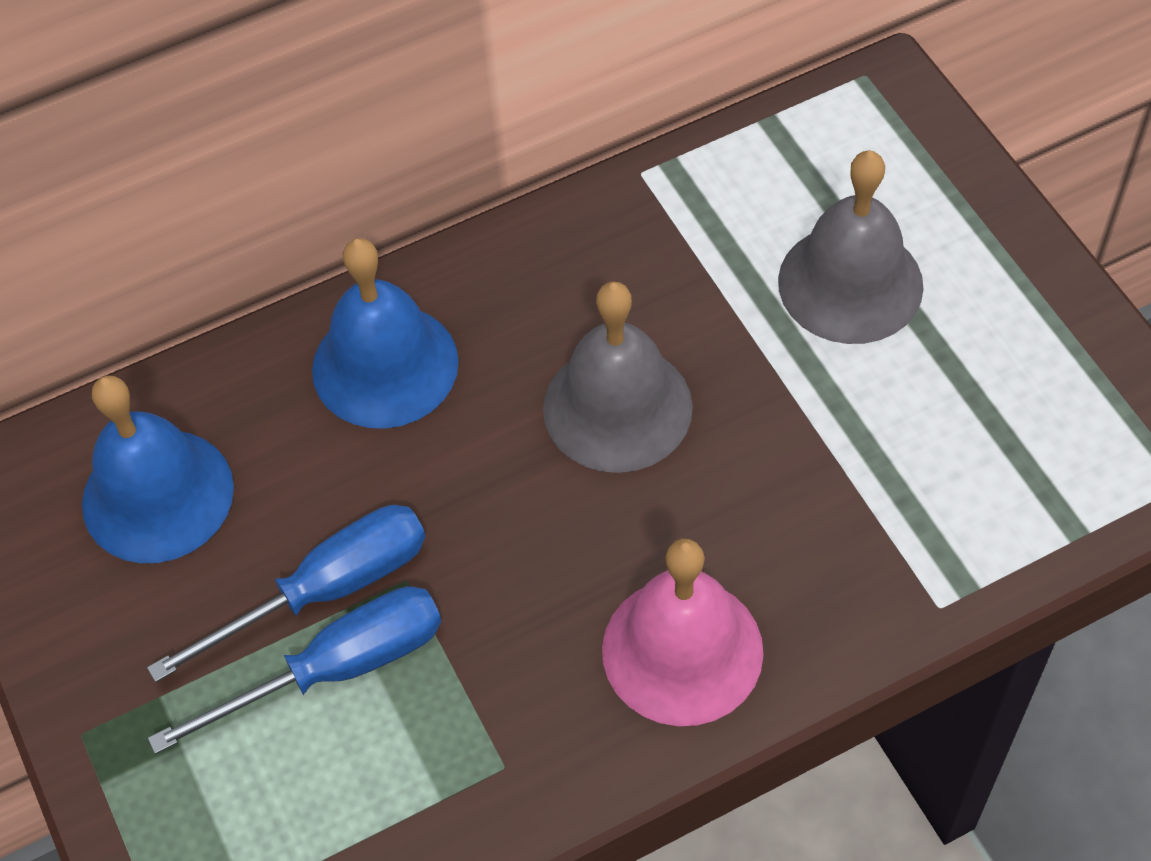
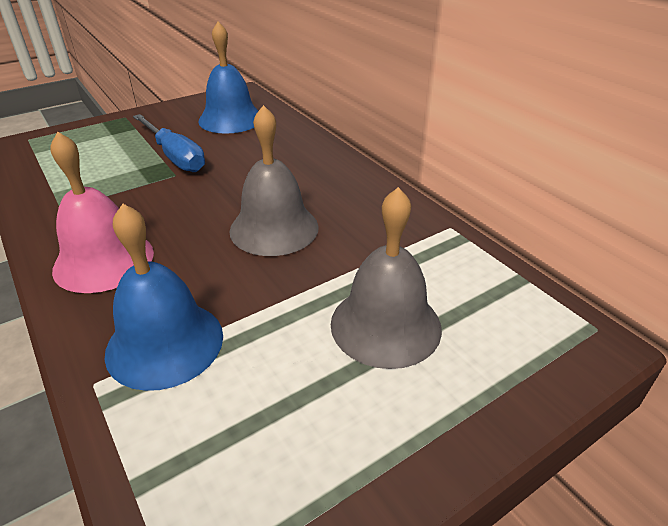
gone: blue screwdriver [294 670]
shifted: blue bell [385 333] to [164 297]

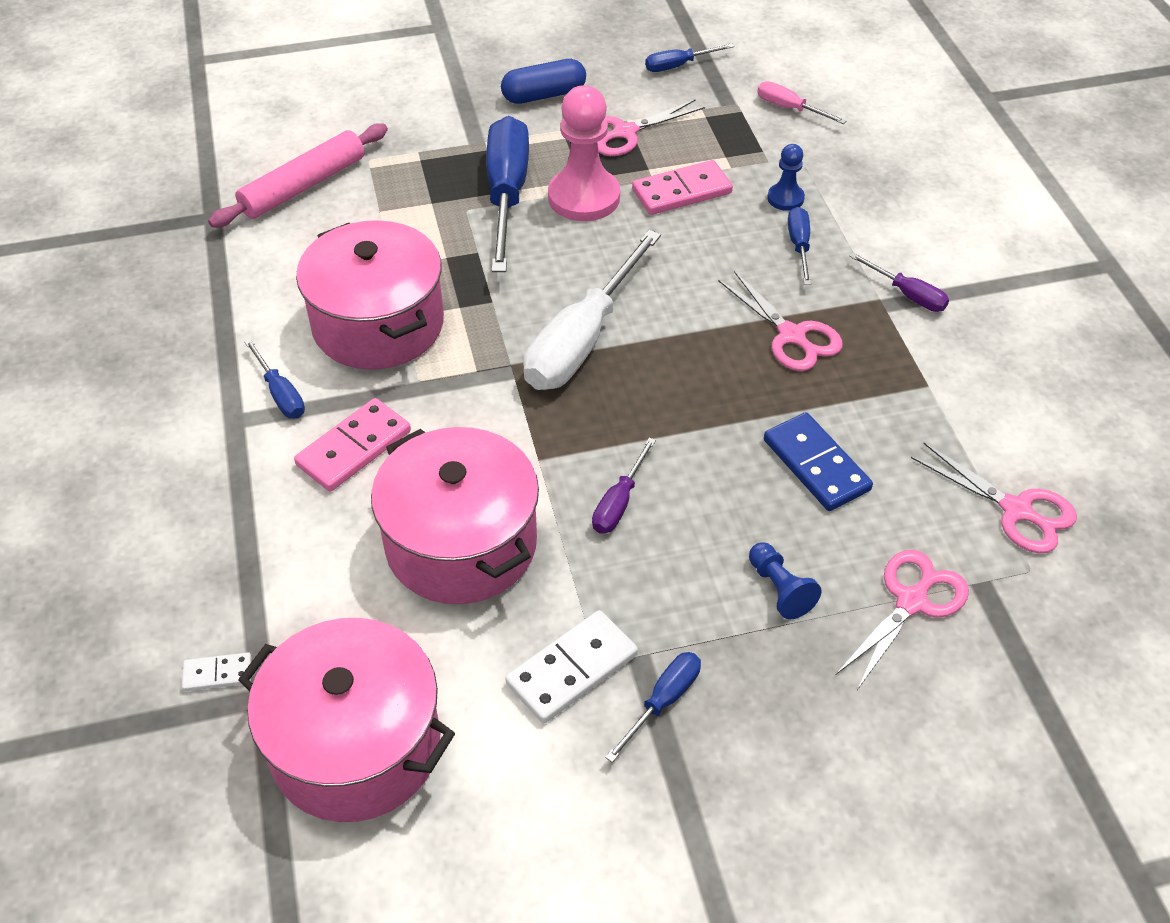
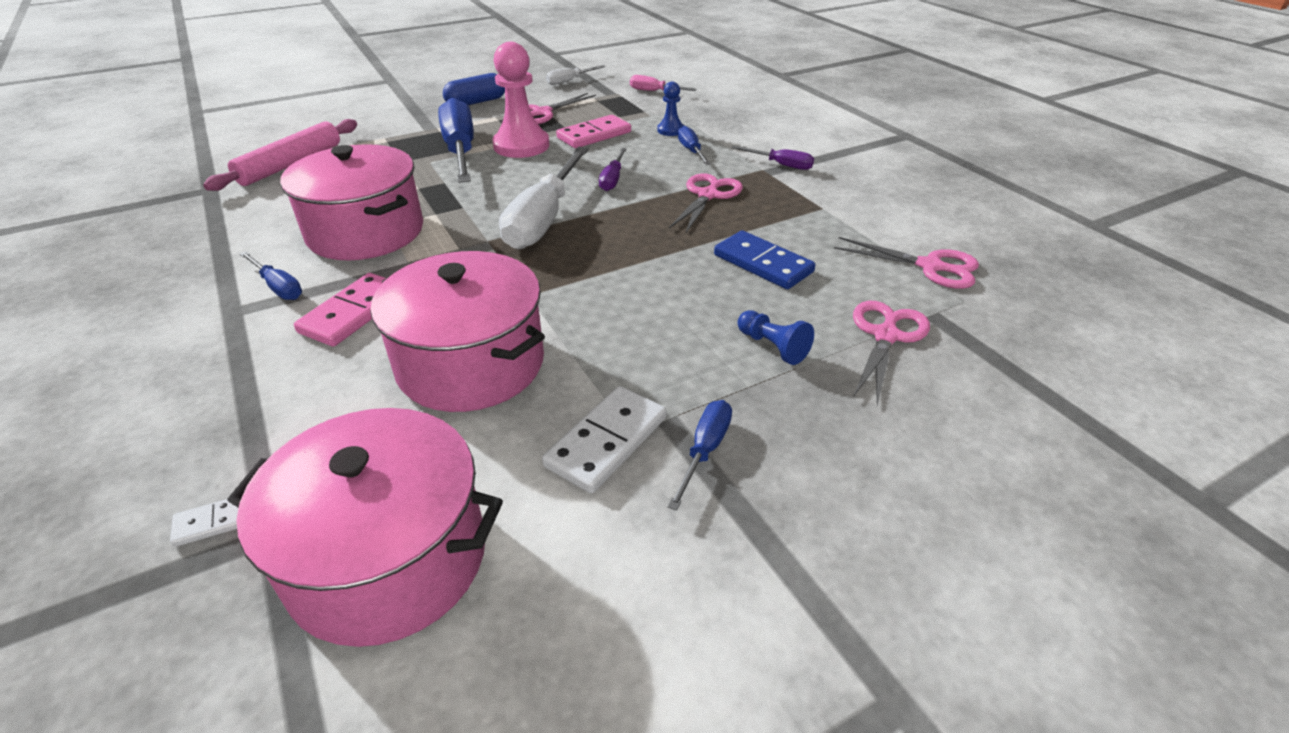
shifted: purple screwdriver [624 486] to [613 169]
repainted: blue screwdriver [689 57] to white screwdriver [576 75]
rotated: pink scissors [780 321] = [706 203] 105 degrees counterclockwise

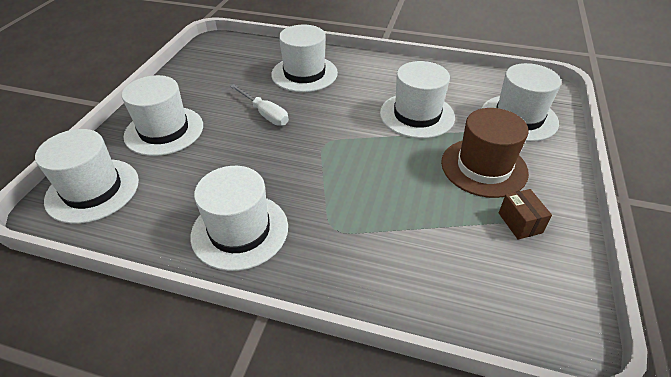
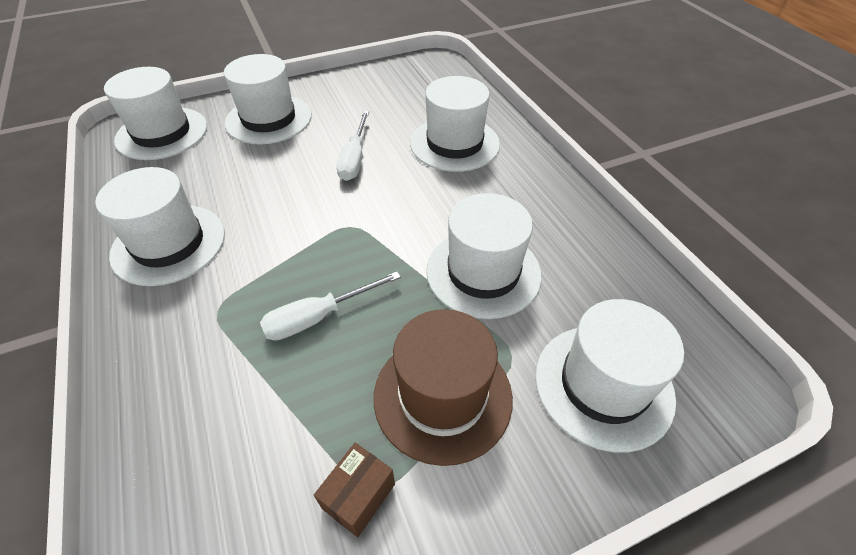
new: white screwdriver [330 306]

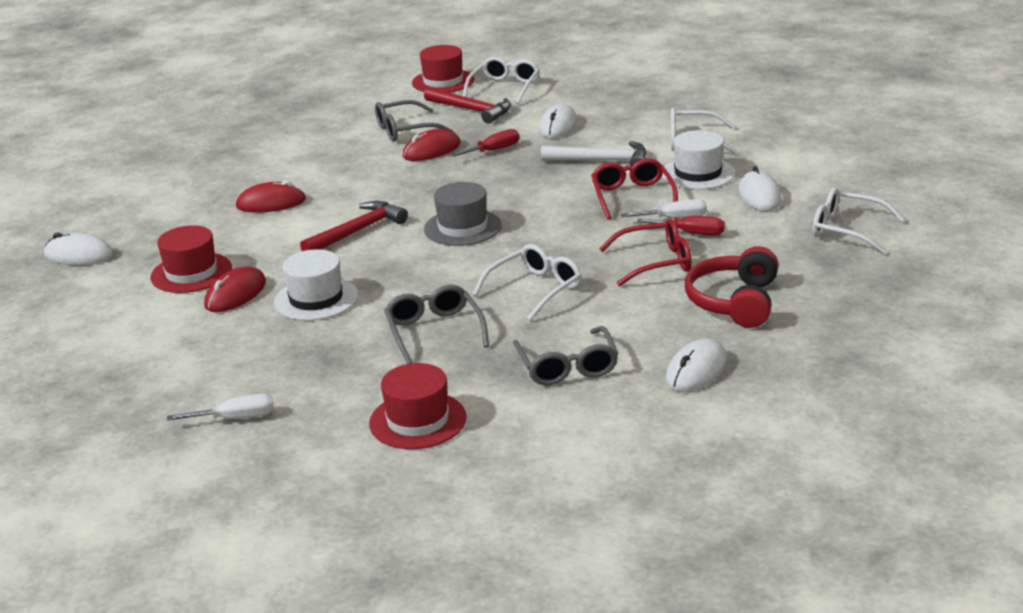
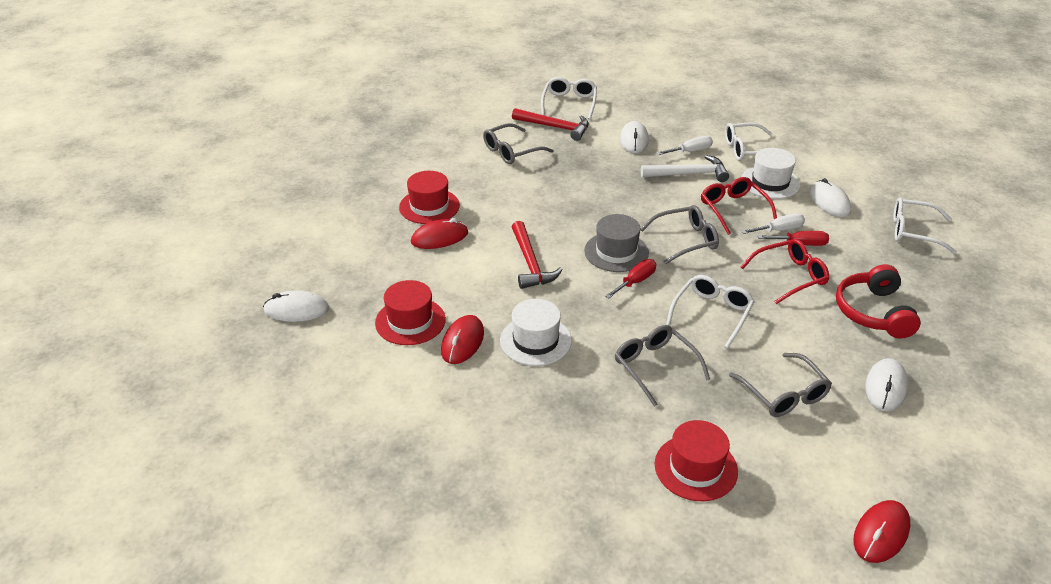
new: grey glasses [679 234]
shifted: white screwdriver [220 407] to [685 145]; red mouse [431 145] to [881 531]; red hat [443 69] to [429 197]; red screwdriver [485 143] to [630 278]
rotated: red hammer [354 226] = [537 255] 135 degrees clockwise

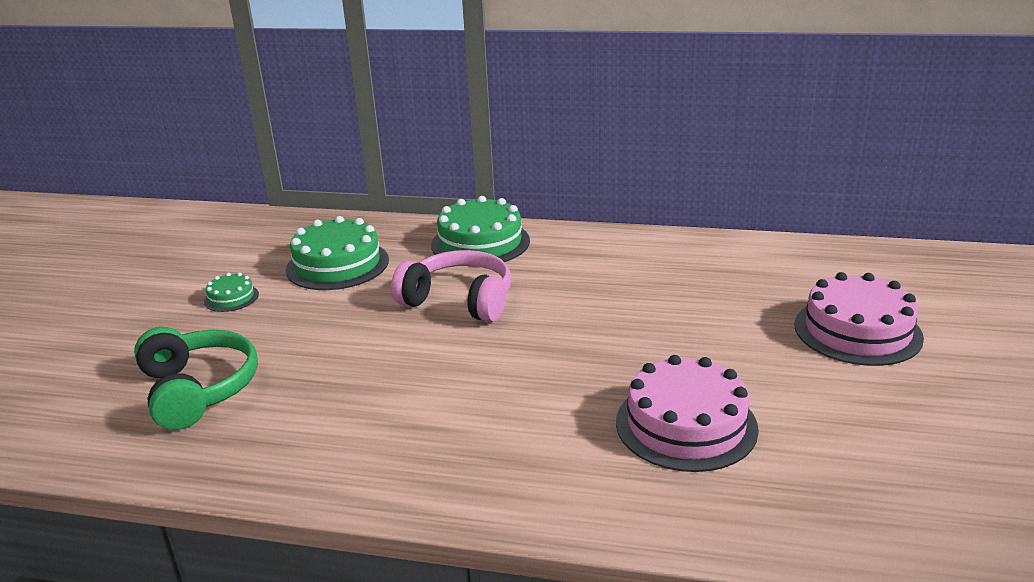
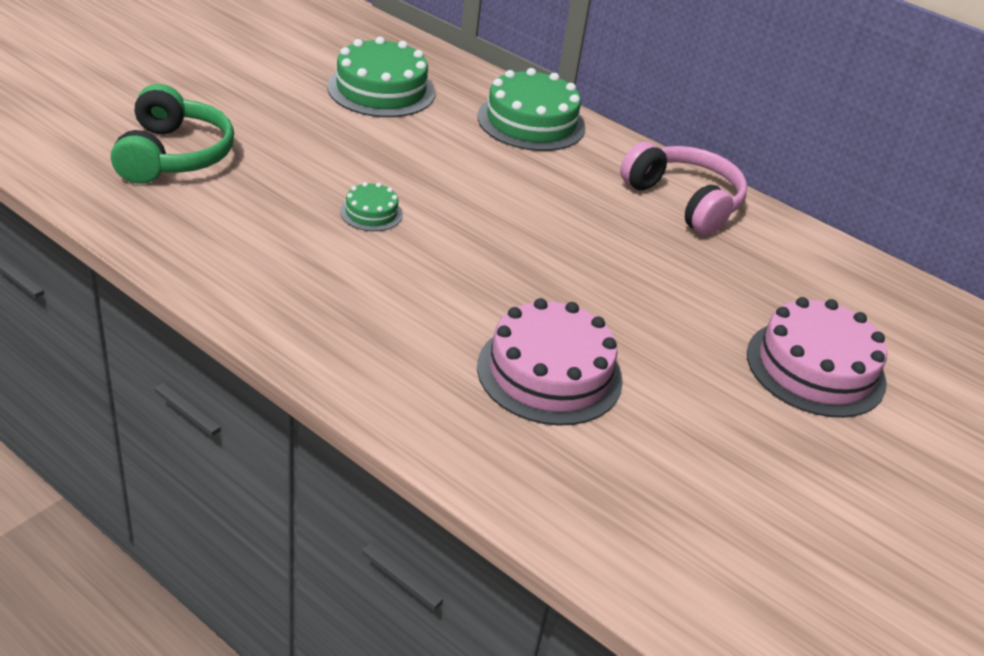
shifted: green cake [231 292] to [371 206]; pink headphones [451 286] to [683 188]

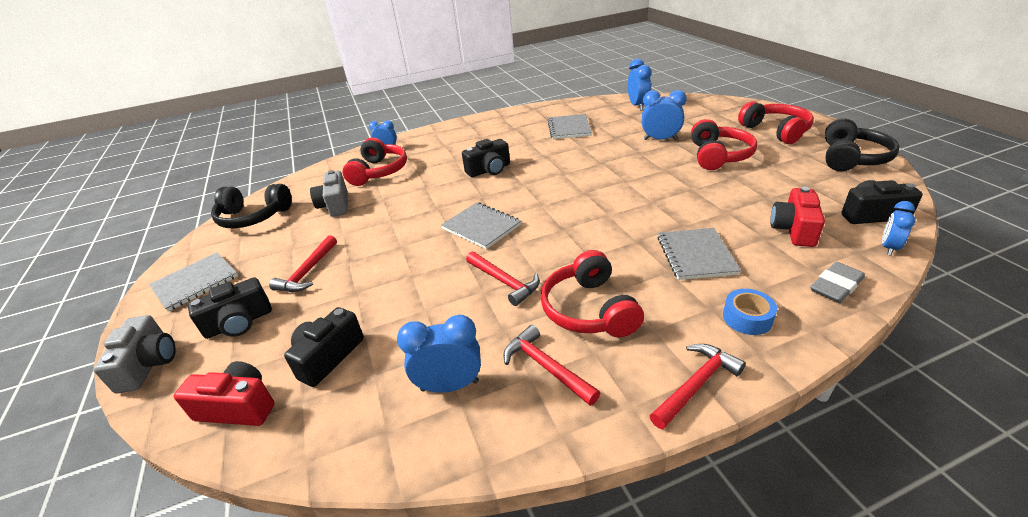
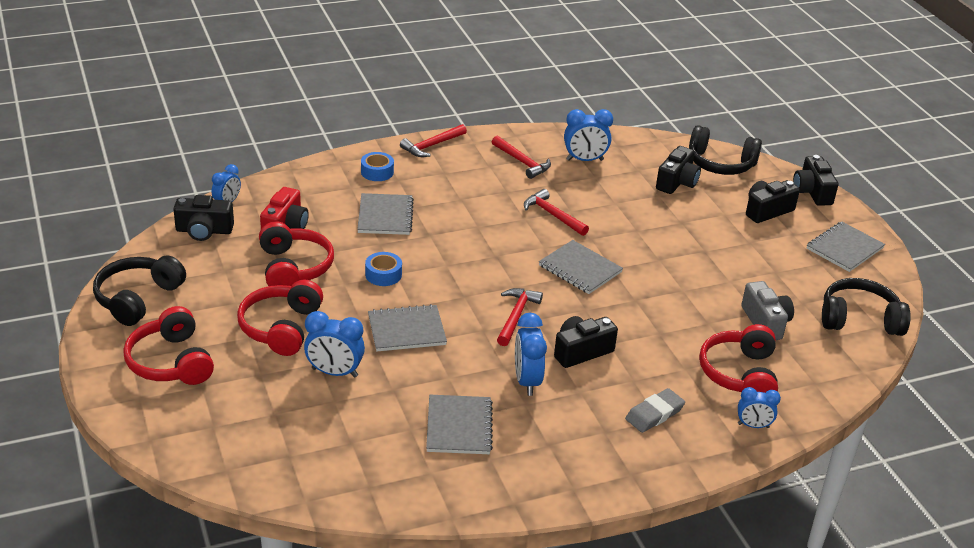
new: blue tape [383 269]; grey notebook [407 327]
shifted: red hammer [303 263] to [520 317]; red headphones [592 293] to [296 253]; blue clock [640 85] to [531 354]; grey eraser [837 282] to [655 410]
swapped: red camera [224 393] to black headphones [725 150]
repainted: grey camera [134 354] to black camera [815 180]

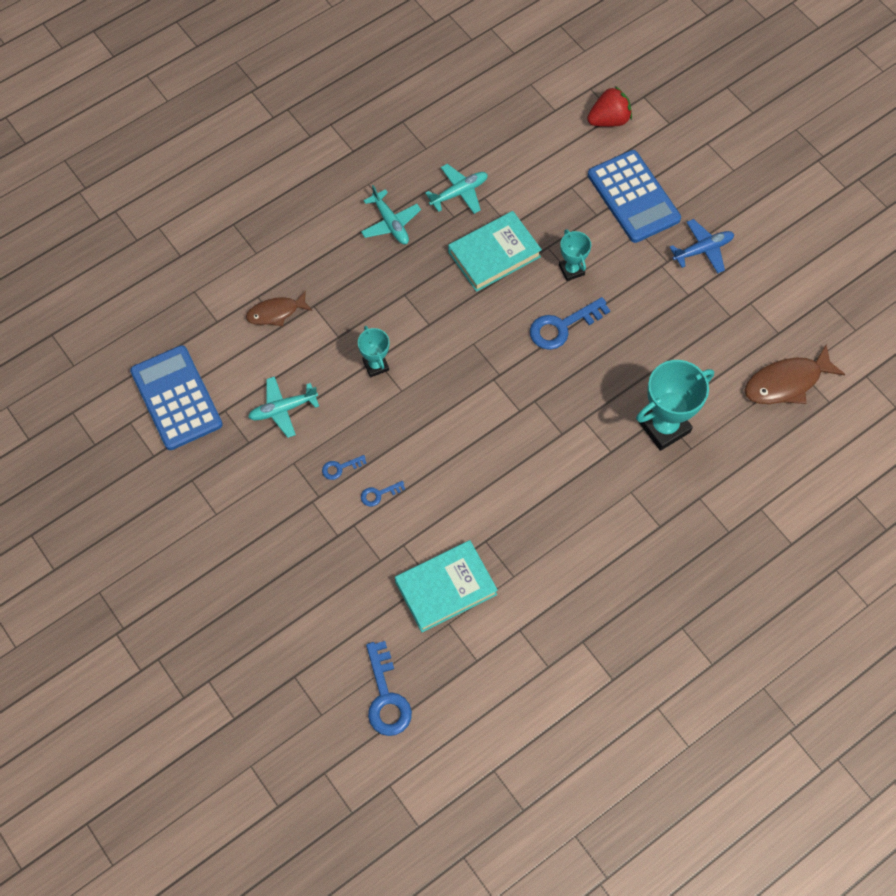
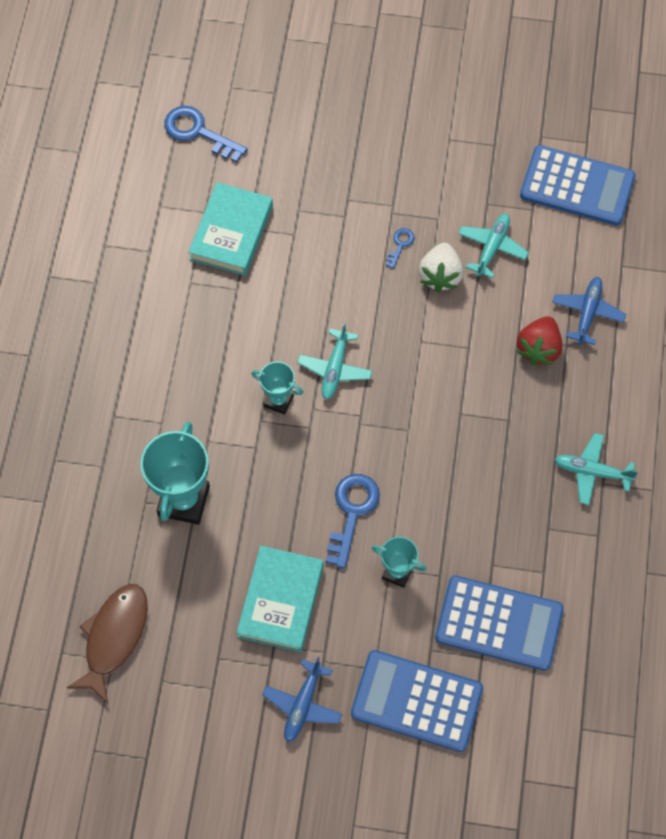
gone: blue key [383 494]
new: white strawberry [441 267]; blue calculator [499 623]
shifted: turquoise trophy [373 351] to [277 388]; turquoise plane [456 189] to [334 360]; turquoise book [495 251] to [280 599]; red strawberry [609 106] to [539 340]
swapped: brown fish [279 308] to blue plane [589 311]

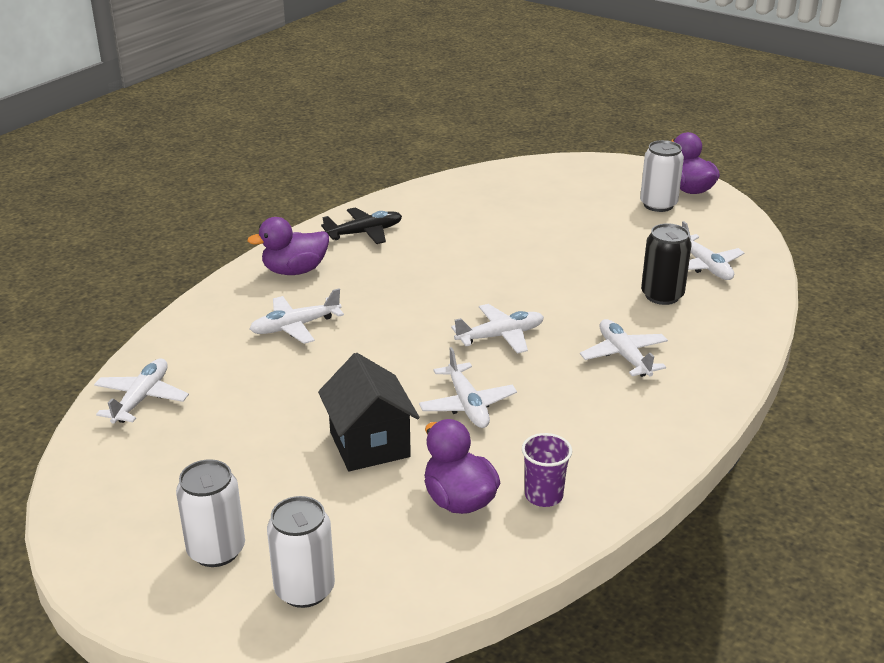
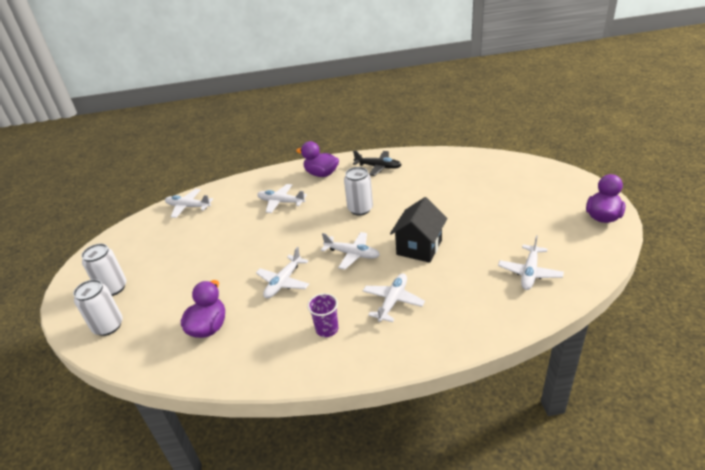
gone: black can [666 264]
shifted: black house [368 412] to [418 230]; purple cup [547 470] to [322 315]; white can [662 176] to [358 191]
rotated: white plane [141 391] = [189 203] 135 degrees counterclockwise

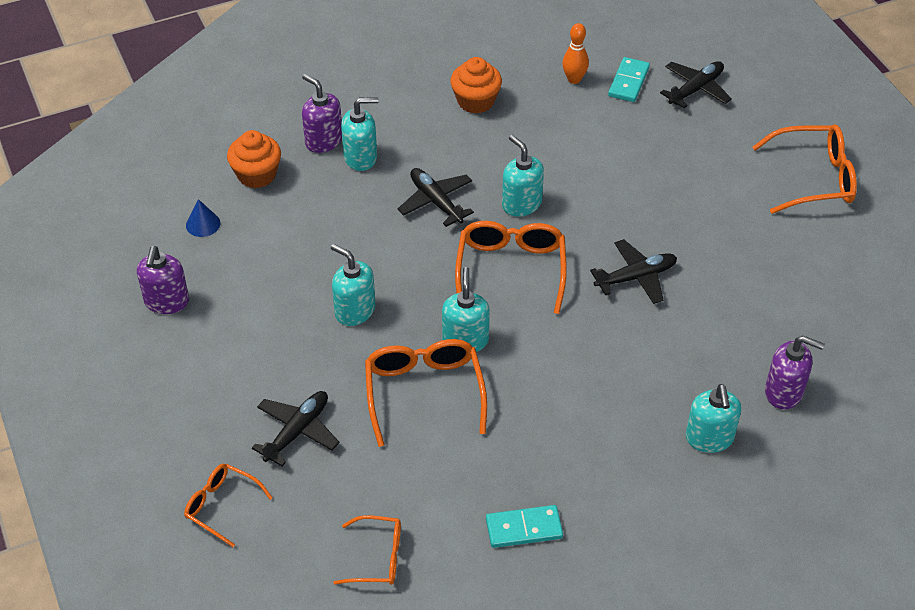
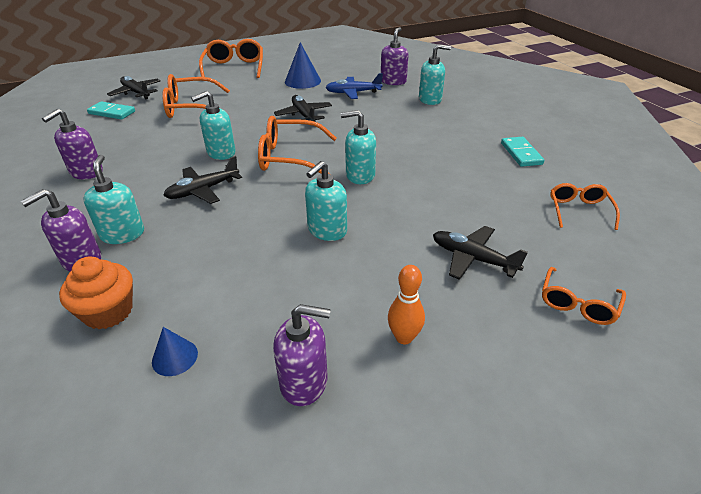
new: blue cone [303 65]; blue plane [354 86]
shifted: orange glasses [426 393] to [196 96]; orange bowling pin [575 53] to [406 304]
swapped: orange cupcake [476 85] to purple soap dispenser [72 144]

